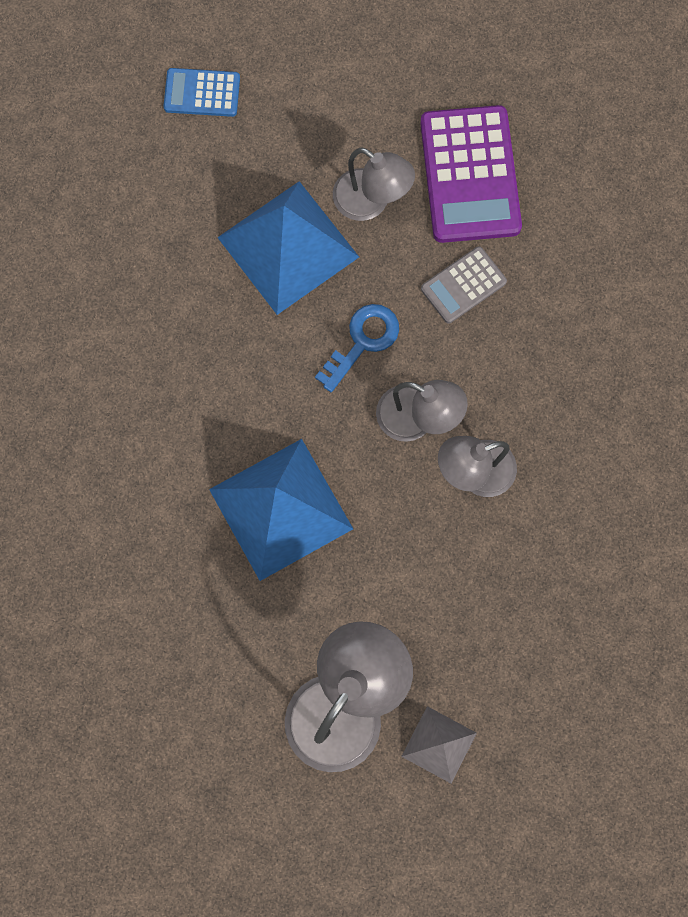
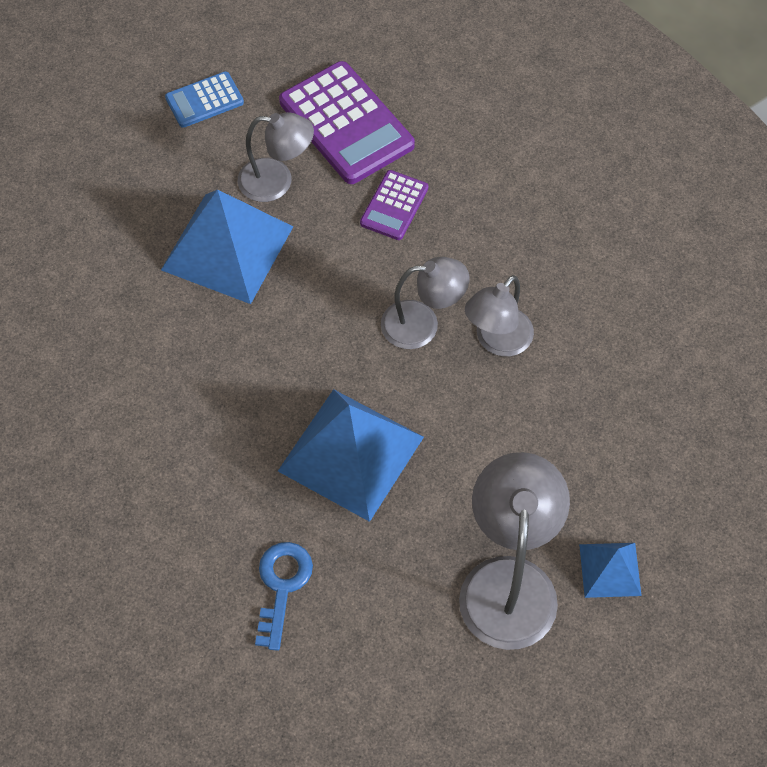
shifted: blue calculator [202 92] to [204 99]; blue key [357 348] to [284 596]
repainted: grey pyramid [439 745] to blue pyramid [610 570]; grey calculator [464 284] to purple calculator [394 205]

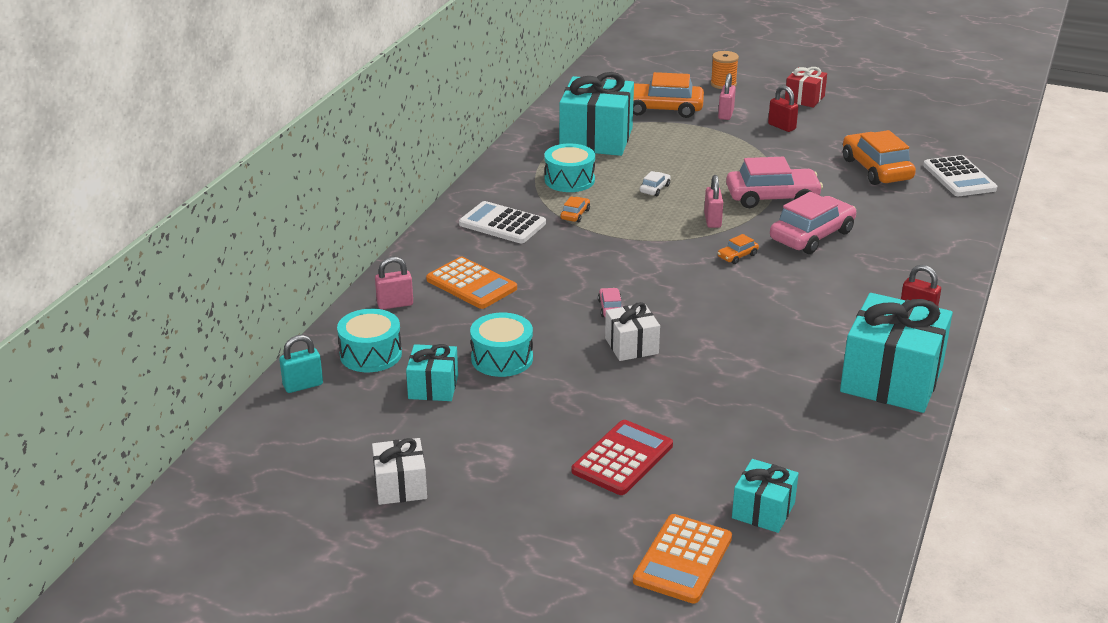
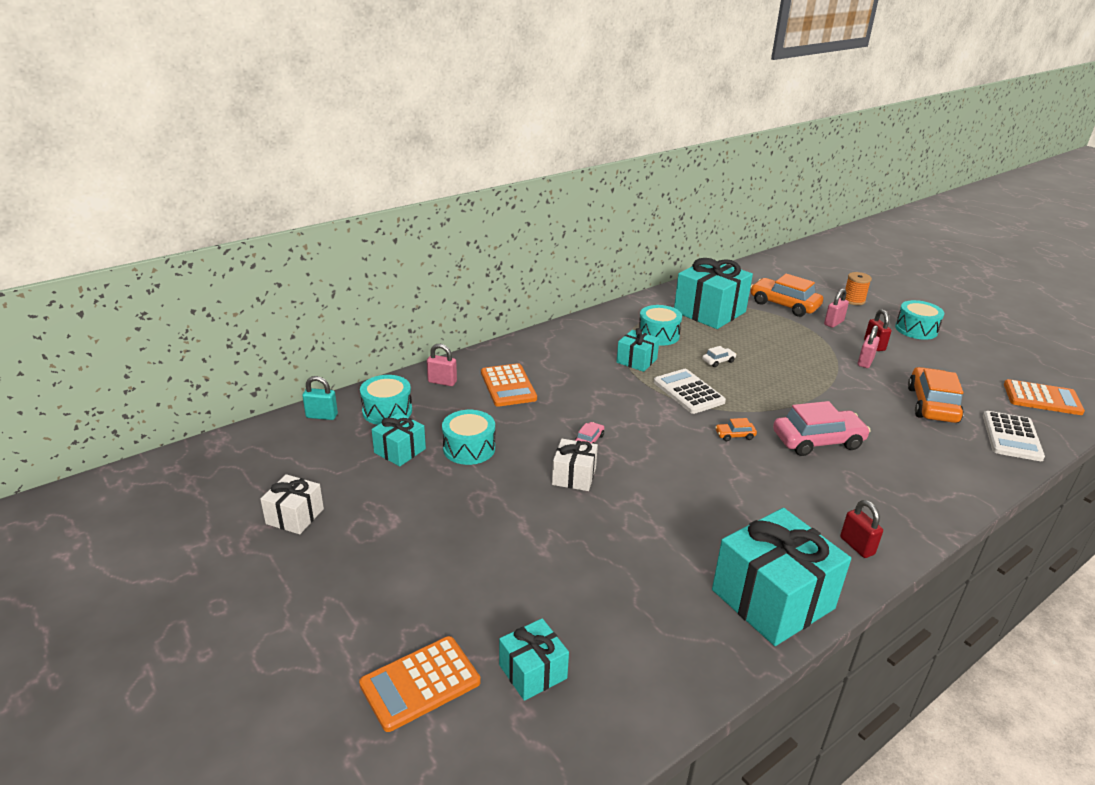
gone: red calculator [622 457]; pink car [774 182]
new: orange calculator [1044 397]
shifted: white calculator [502 222] to [690 391]; pink padlock [713 201] to [869 346]
swapped: orange car [575 209] to turquoise gift [638 350]; red gift [806 87] to turquoise drum [919 320]

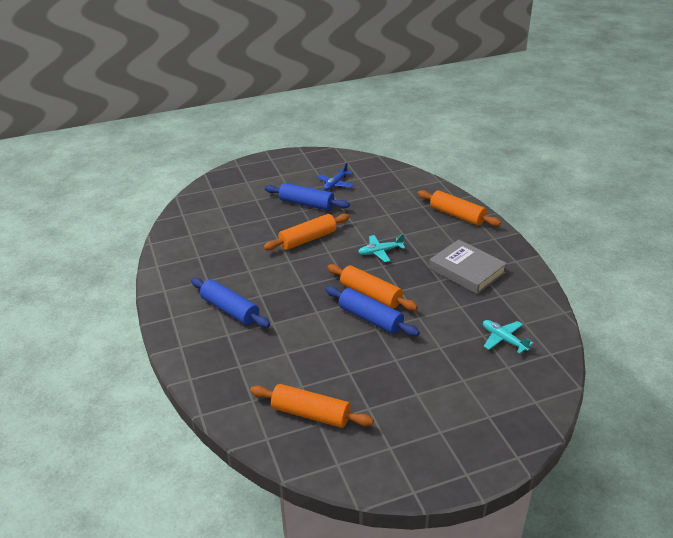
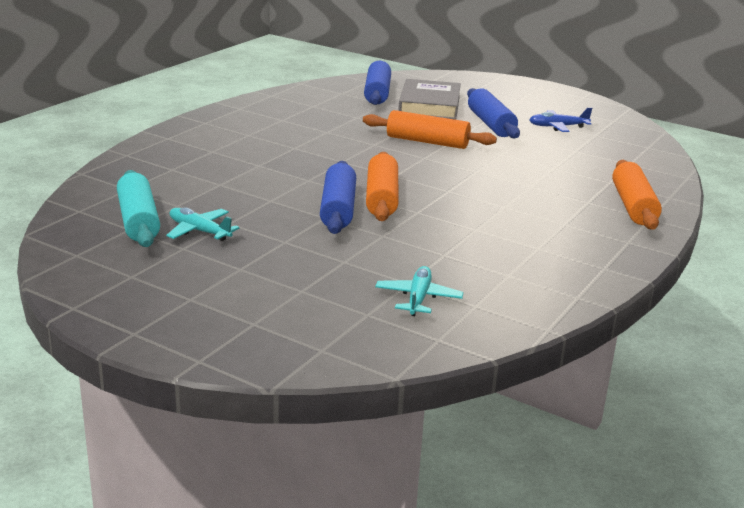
shifted: blue rolling pin [230 303] to [377 83]; turquoise plane [381 248] to [203 224]; grey book [468 266] to [429 99]
repainted: orange rolling pin [312 406] to turquoise rolling pin [138 208]

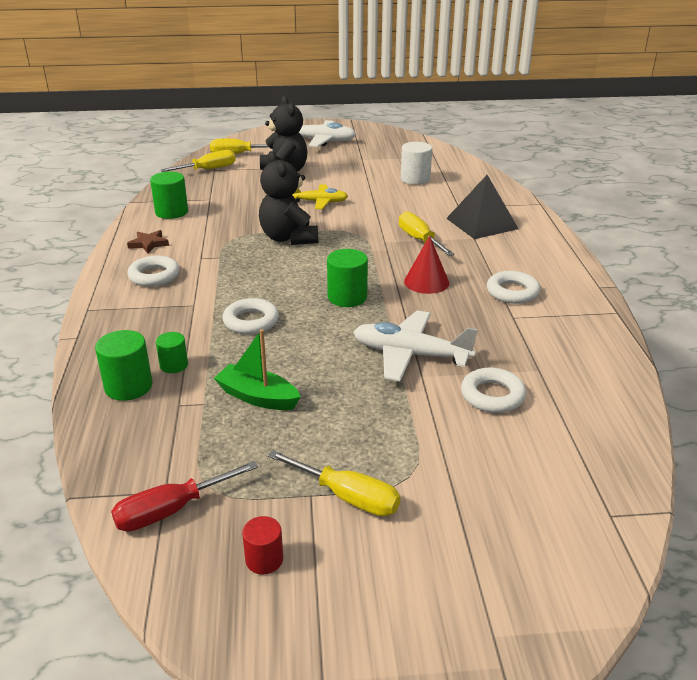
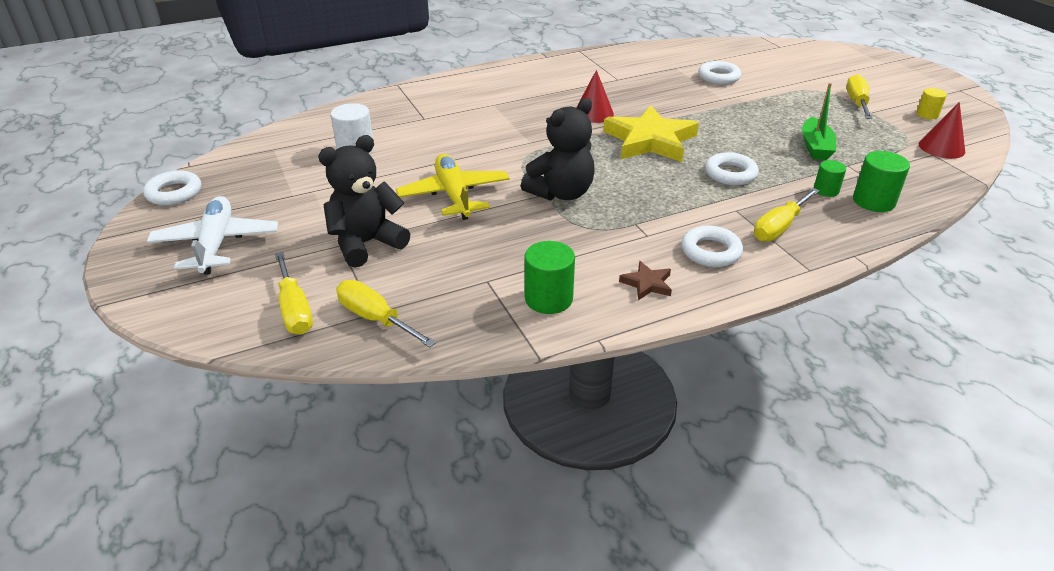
gone: white plane [415 345]; black pyramid [482 207]
shifted: yellow screwdriver [427 233] to [787 215]; white ring [513 287] to [172 187]
swapped: red screwdriver [184 496] to red cone [942 130]; green cylinder [347 278] to yellow star [651 133]
repainted: red cylinder [262 545] to yellow cylinder [931 103]
scaled: yellow plane [320 197] = [453 187] x1.52

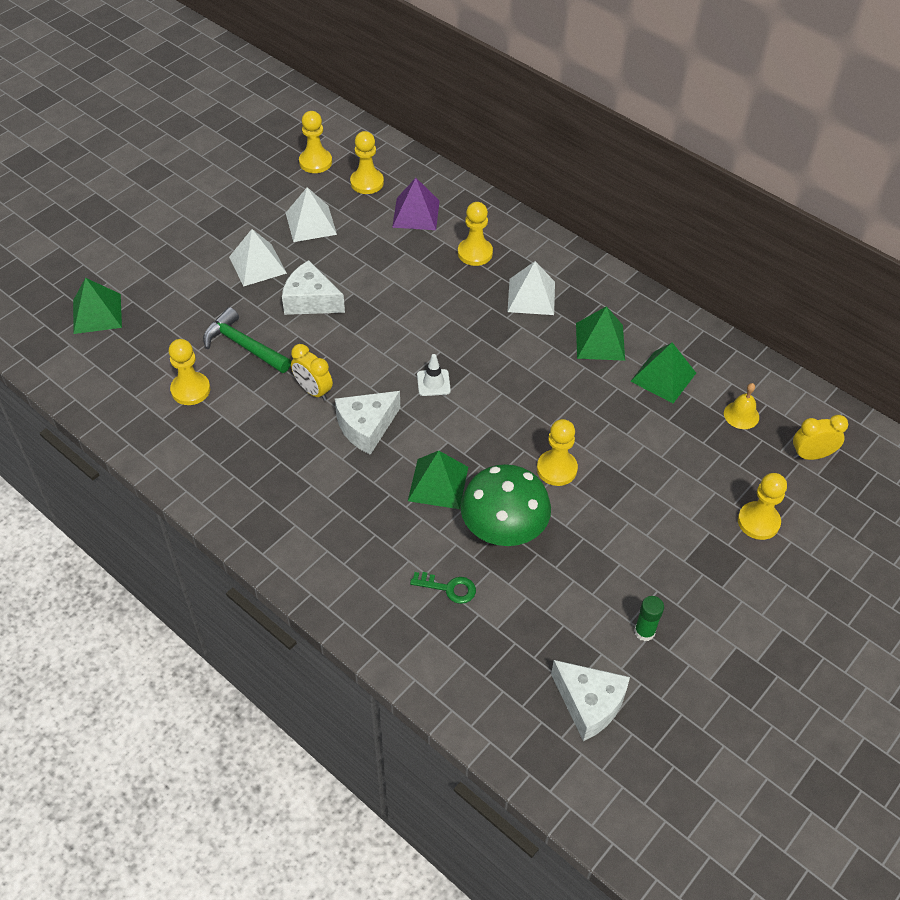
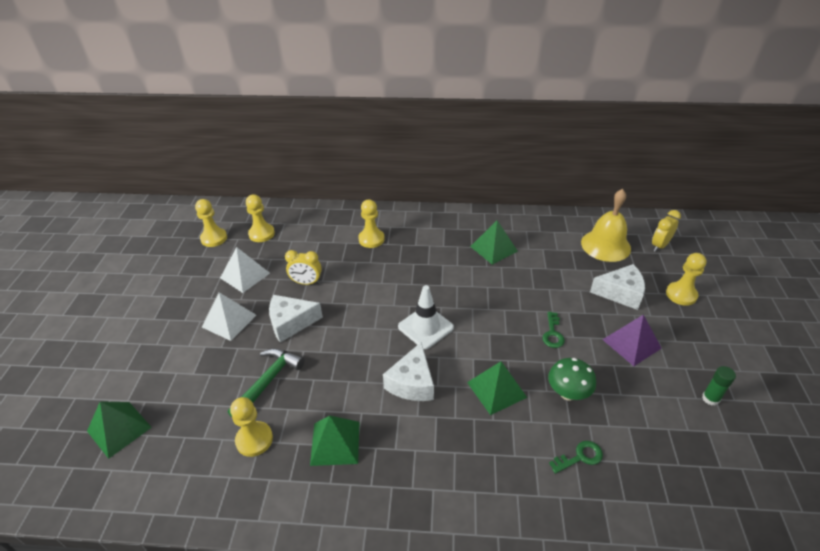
gone: white pyramid [531 288]
shifted: yellow clock [312 372] to [303 267]; purple pyramid [416 204] to [632 340]; white cheese [590 700] to [617 287]; green pyramid [663 372] to [335 441]
swapped: yellow pawn [557 452] to green key [553 330]
rotated: green hammer [247 340] = [266 382] 120 degrees clockwise
scaled: white traffic cone [434 375] = [426 317] x1.70; green mushroom [505 505] = [572 379] x0.64; yellow bell [741 406] = [606 225] x2.01

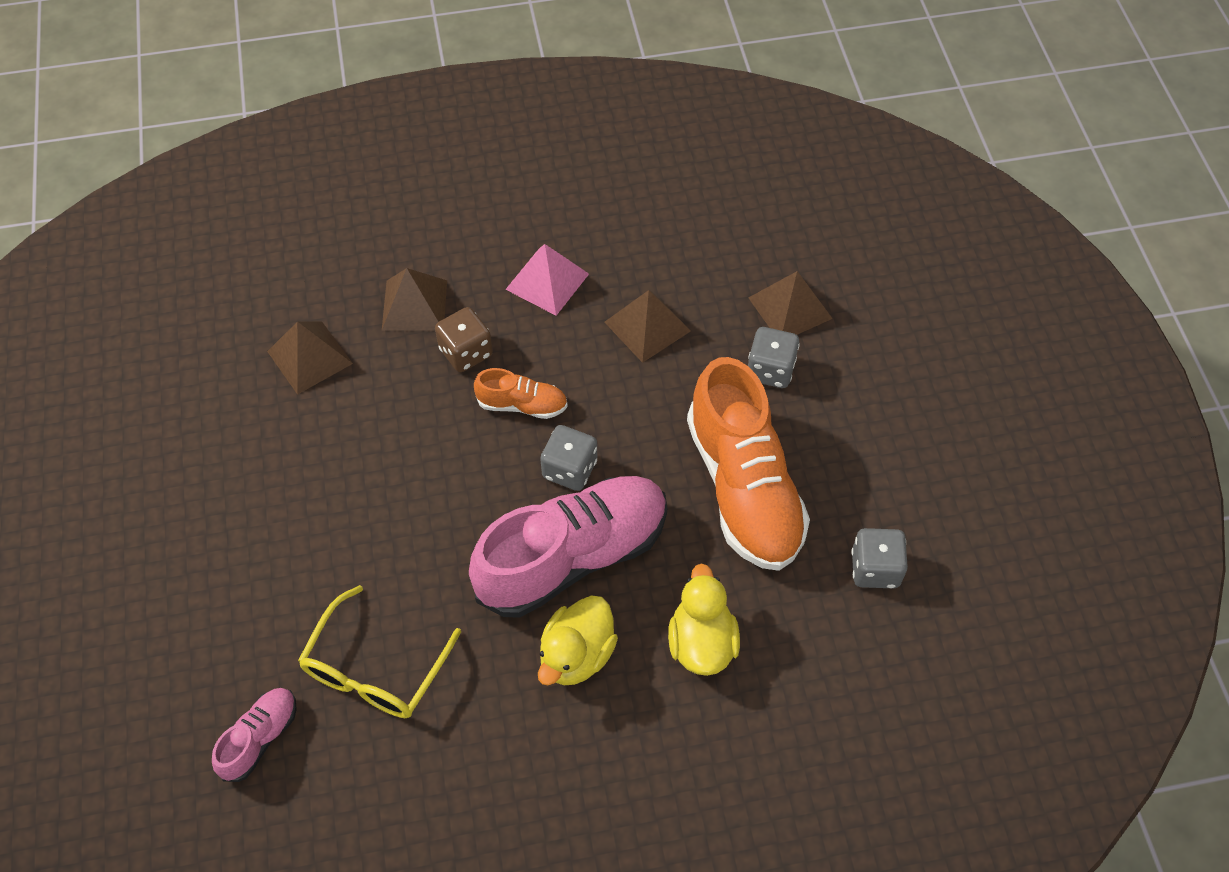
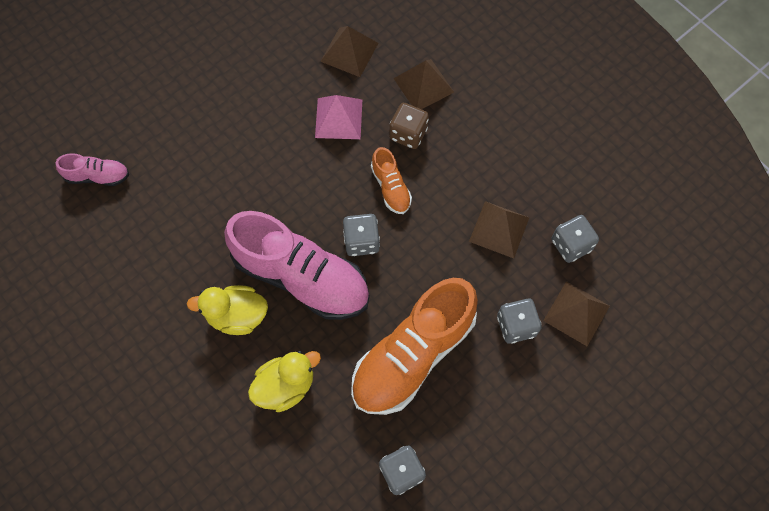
gone: yellow glasses [379 651]
new: grey dice [575 239]
shifted: pink pyramid [547 280] to [338 117]

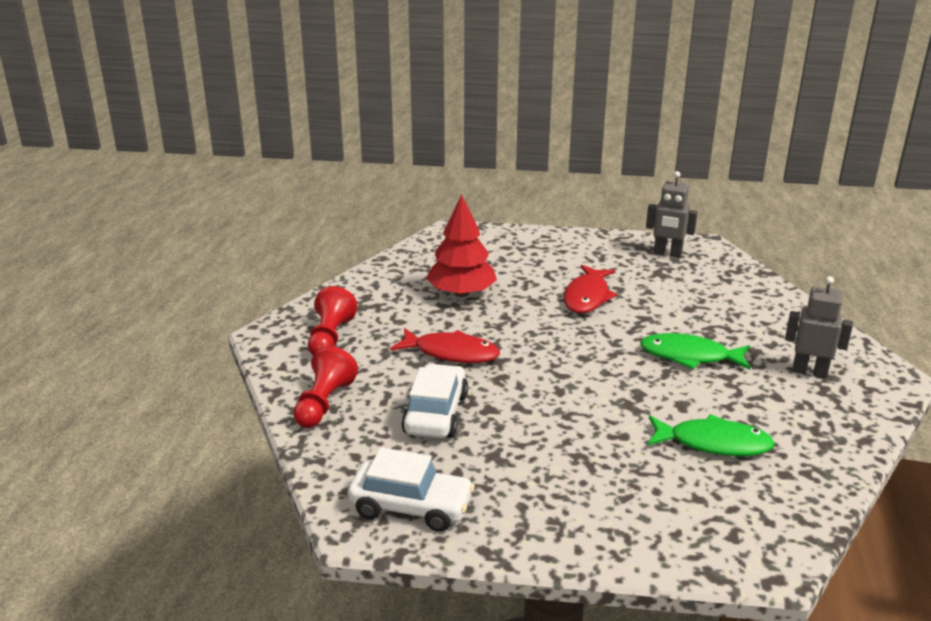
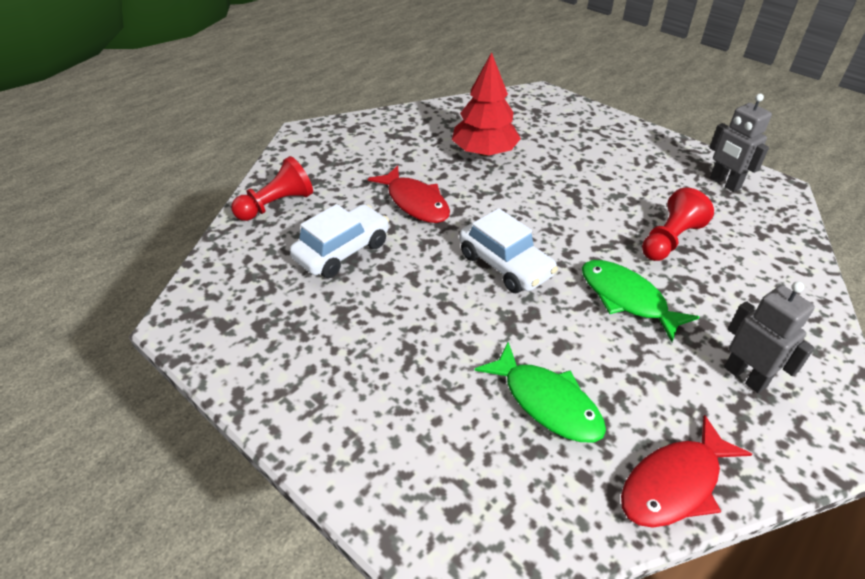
shifted: red pawn [333 321] to [678 224]; white car [411 489] to [508 250]; red fish [591 289] to [686 471]

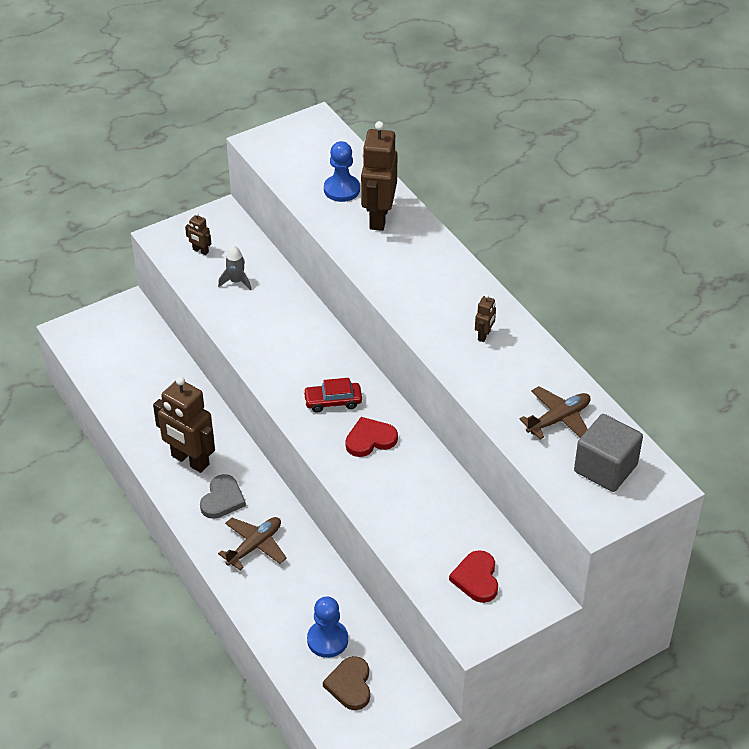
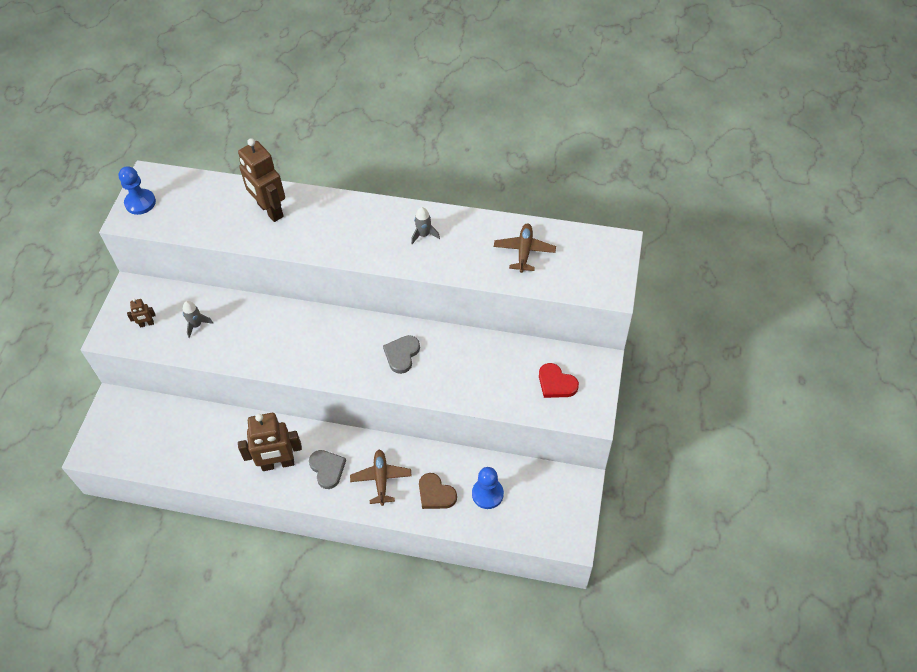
gone: red car [332 395]; grey cube [608 453]
shifted: brown heart [346 683] to [438 491]; blue pawn [342 171] to [137 190]
swapped: brown robot [485 318] to grey rocket [425 225]
repainted: red heart [372 437] to grey heart [401 354]

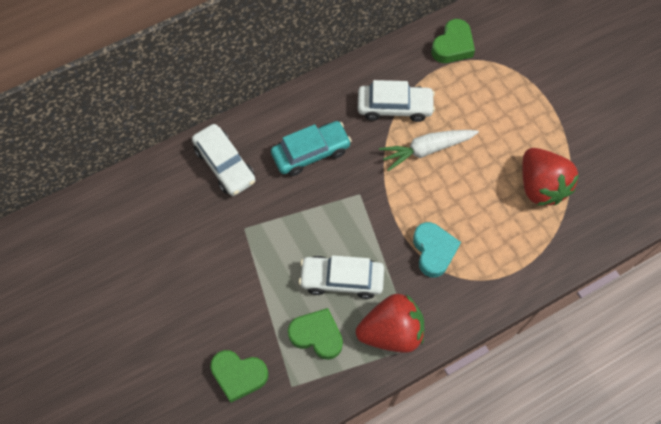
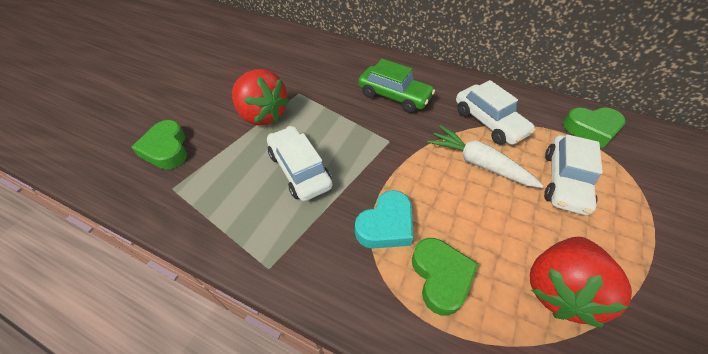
shifted: white car [223 160] to [573 174]; green heart [315 334] to [445 277]; red strawberry [390 323] to [260 97]
repainted: turquoise car [311 148] to green car [396 86]

